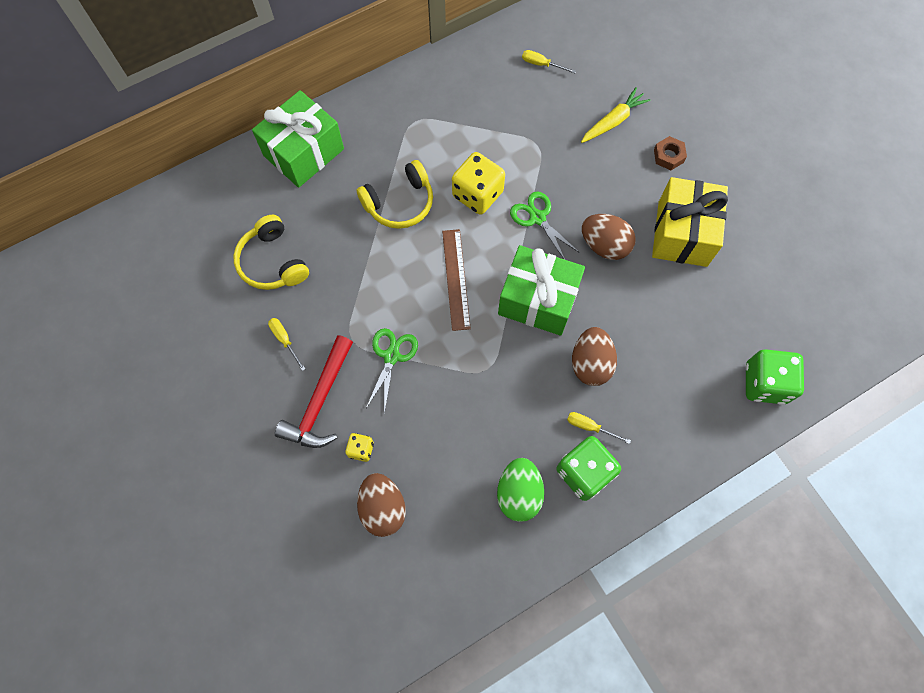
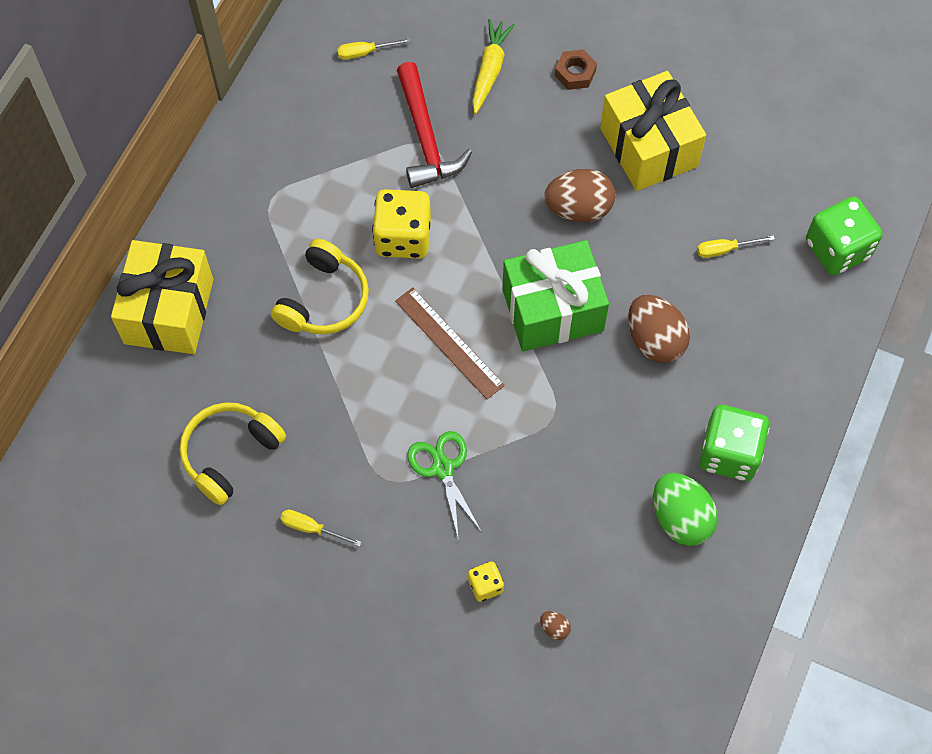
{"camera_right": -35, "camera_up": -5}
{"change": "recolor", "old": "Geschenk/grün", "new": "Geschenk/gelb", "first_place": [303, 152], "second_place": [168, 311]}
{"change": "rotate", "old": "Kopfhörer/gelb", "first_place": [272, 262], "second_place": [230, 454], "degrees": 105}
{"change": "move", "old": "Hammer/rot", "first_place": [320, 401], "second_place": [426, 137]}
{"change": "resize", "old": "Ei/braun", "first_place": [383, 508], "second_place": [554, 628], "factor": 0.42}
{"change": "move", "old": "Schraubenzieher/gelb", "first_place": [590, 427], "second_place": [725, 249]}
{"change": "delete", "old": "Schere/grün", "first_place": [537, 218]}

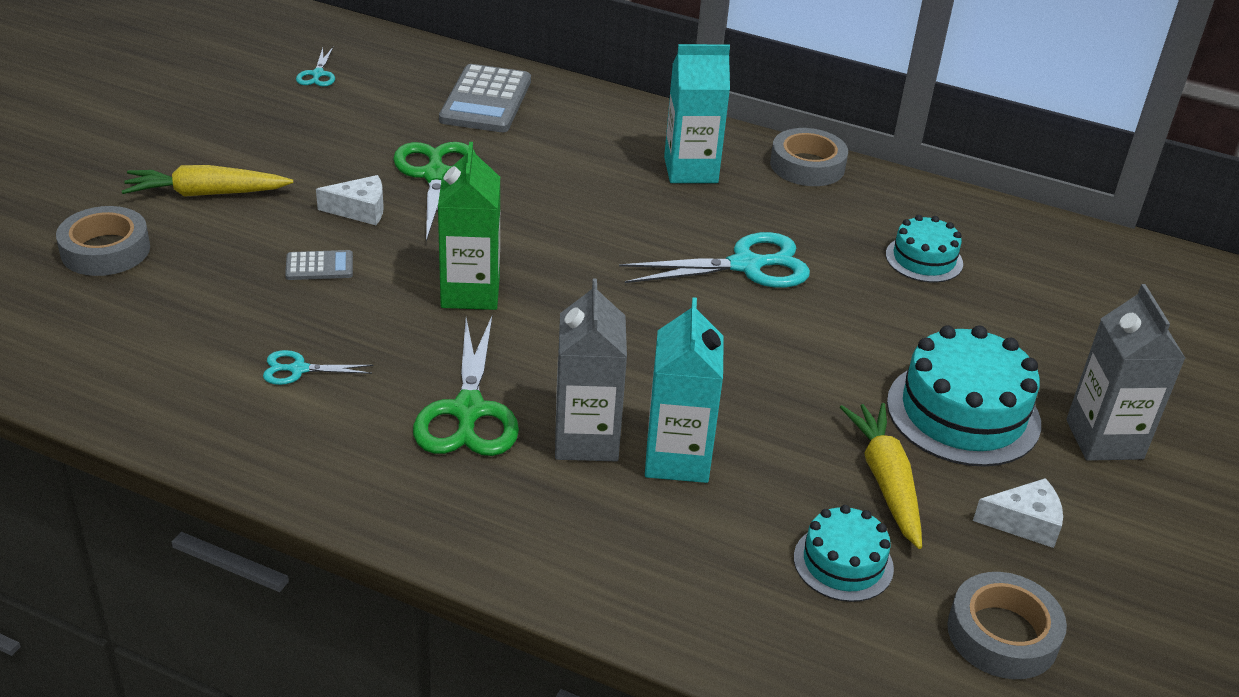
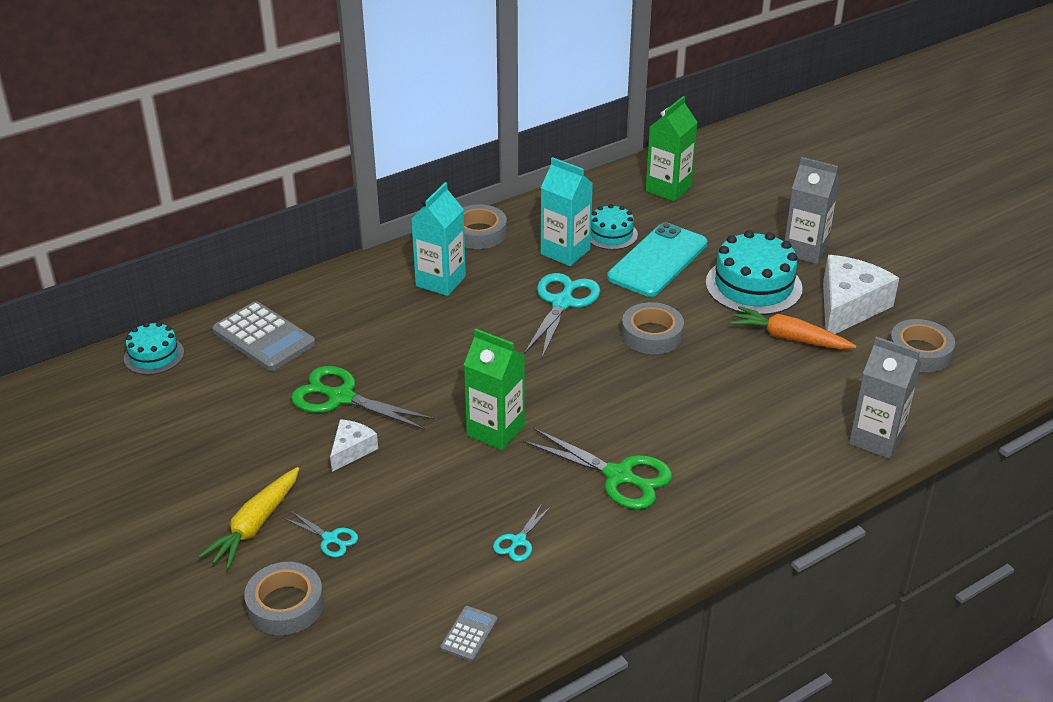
{"camera_right": -55, "camera_up": 0}
{"change": "move", "old": "Kuchen/türkis", "first_place": [843, 563], "second_place": [154, 355]}
{"change": "move", "old": "Schere/türkis", "first_place": [317, 74], "second_place": [330, 539]}
{"change": "move", "old": "Taschenrechner/grau", "first_place": [319, 266], "second_place": [469, 634]}
{"change": "move", "old": "Getränkekarton/türkis", "first_place": [677, 458], "second_place": [565, 252]}
{"change": "insert", "new": "Handy/türkis", "second_place": [658, 260]}
{"change": "insert", "new": "Klebeband/grau", "second_place": [652, 334]}
{"change": "insert", "new": "Getränkekarton/grün", "second_place": [668, 189]}
{"change": "recolor", "old": "Karotte/gelb", "new": "Karotte/orange", "first_place": [886, 482], "second_place": [789, 338]}
{"change": "resize", "old": "Käse/weiß", "first_place": [1024, 522], "second_place": [848, 307], "factor": 1.92}
{"change": "move", "old": "Getränkekarton/grau", "first_place": [586, 439], "second_place": [876, 439]}

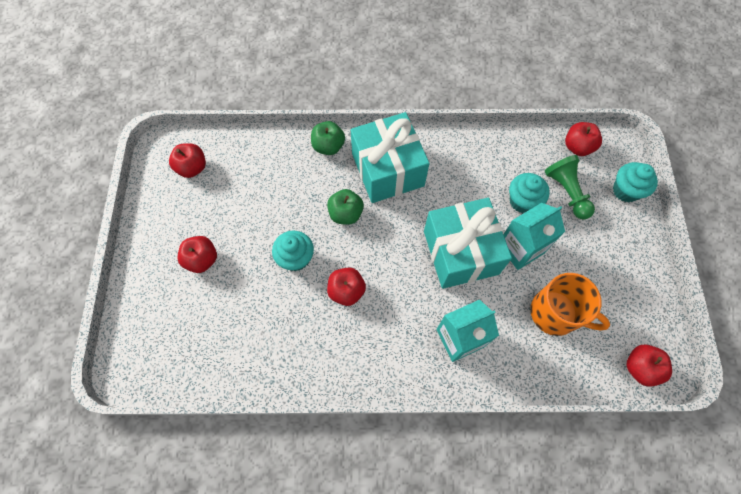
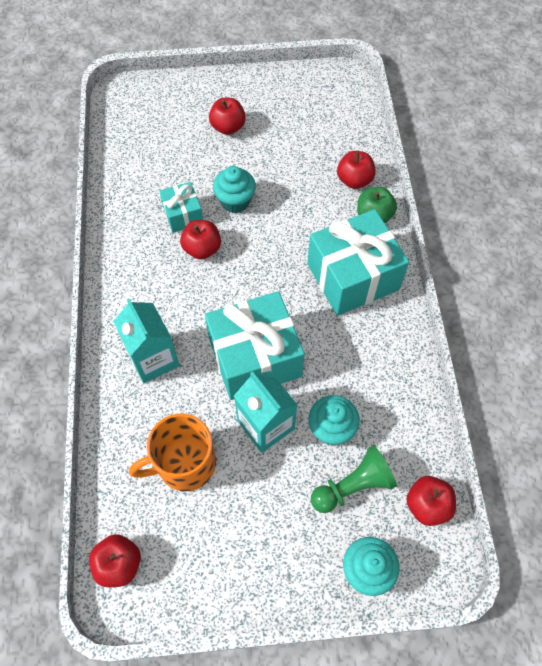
{"camera_right": 85, "camera_up": -5}
{"change": "rotate", "old": "Tasse/orange", "first_place": [555, 313], "second_place": [185, 463], "degrees": 45}
{"change": "insert", "new": "Geschenk/türkis", "second_place": [183, 215]}
{"change": "move", "old": "Apfel/rot", "first_place": [192, 168], "second_place": [354, 180]}
{"change": "delete", "old": "Apfel/grün", "first_place": [346, 214]}

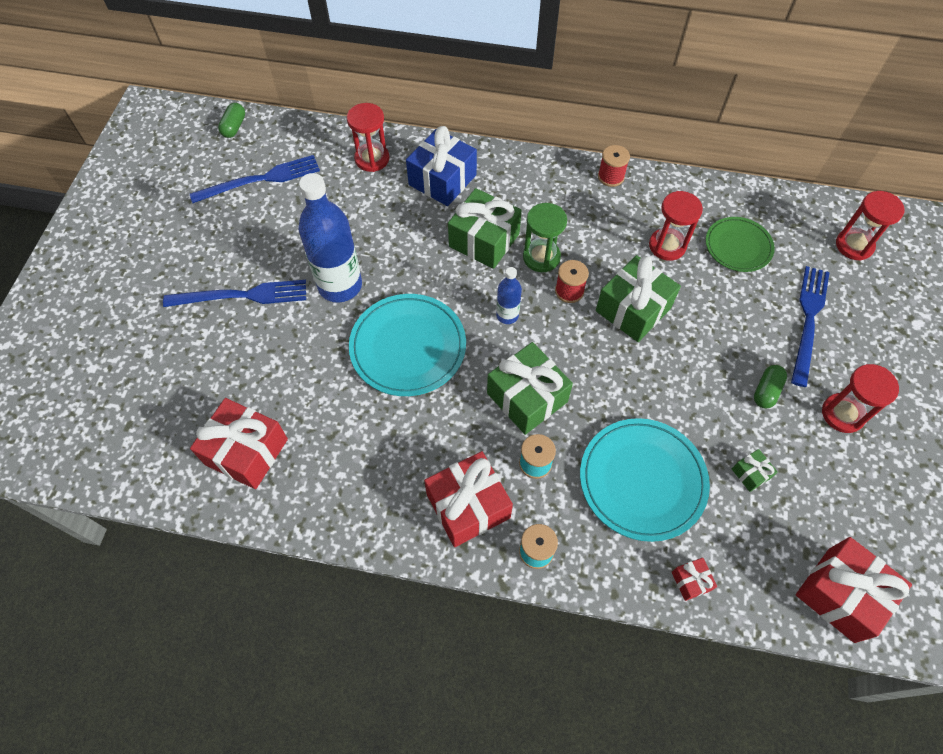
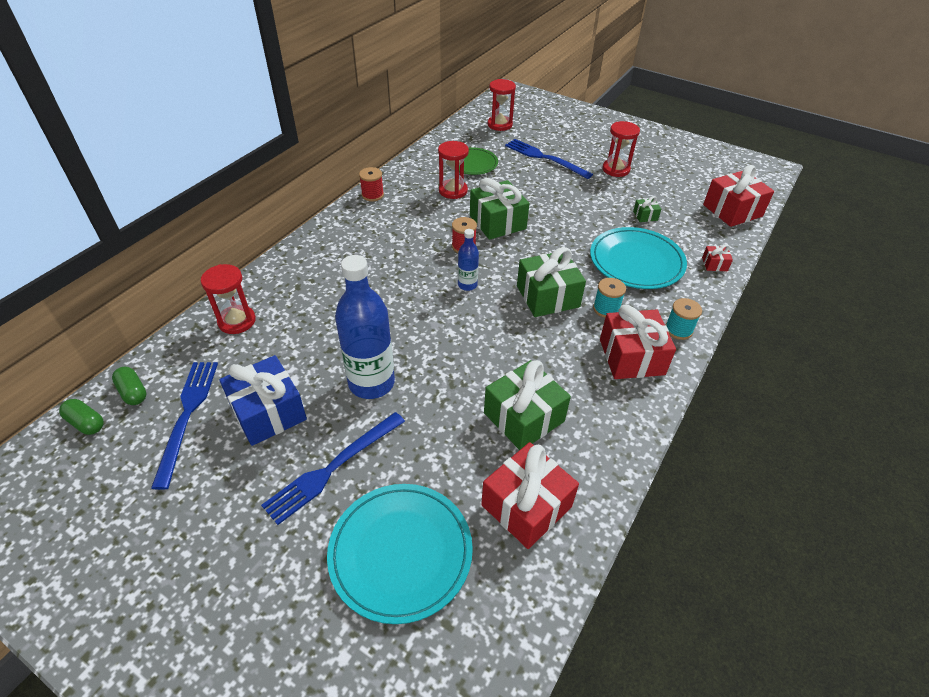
{"camera_right": -70, "camera_up": -15}
{"change": "move", "old": "Kapsel/grün", "first_place": [766, 391], "second_place": [133, 392]}
{"change": "move", "old": "Geschenk/blau", "first_place": [442, 180], "second_place": [268, 412]}
{"change": "rotate", "old": "Gabel/blau", "first_place": [242, 296], "second_place": [333, 468], "degrees": -150}
{"change": "move", "old": "Teller/türkis", "first_place": [408, 347], "second_place": [400, 553]}
{"change": "move", "old": "Geschenk/grün", "first_place": [484, 240], "second_place": [524, 417]}
{"change": "delete", "old": "Sanduhr/grün", "first_place": [541, 257]}

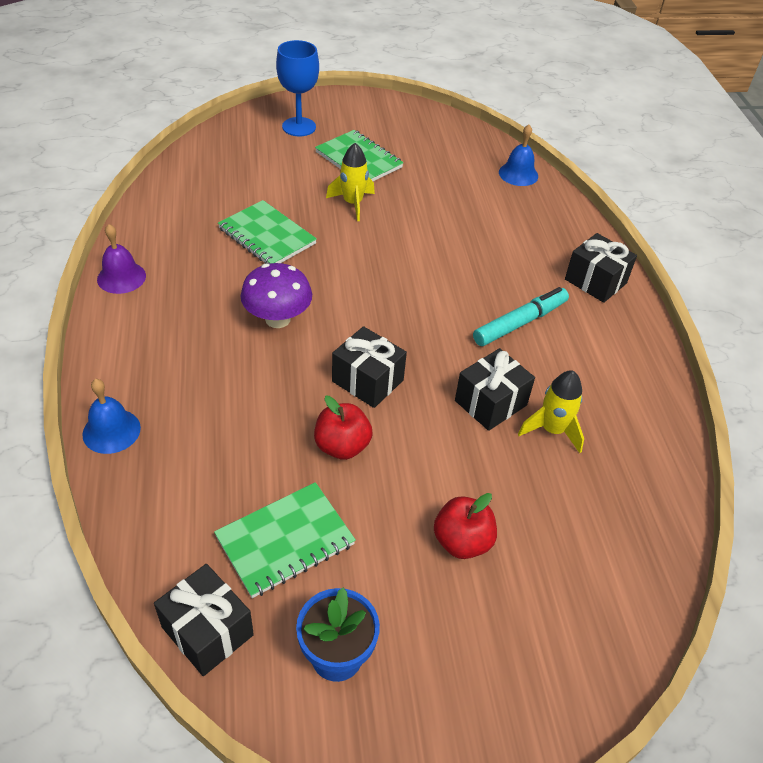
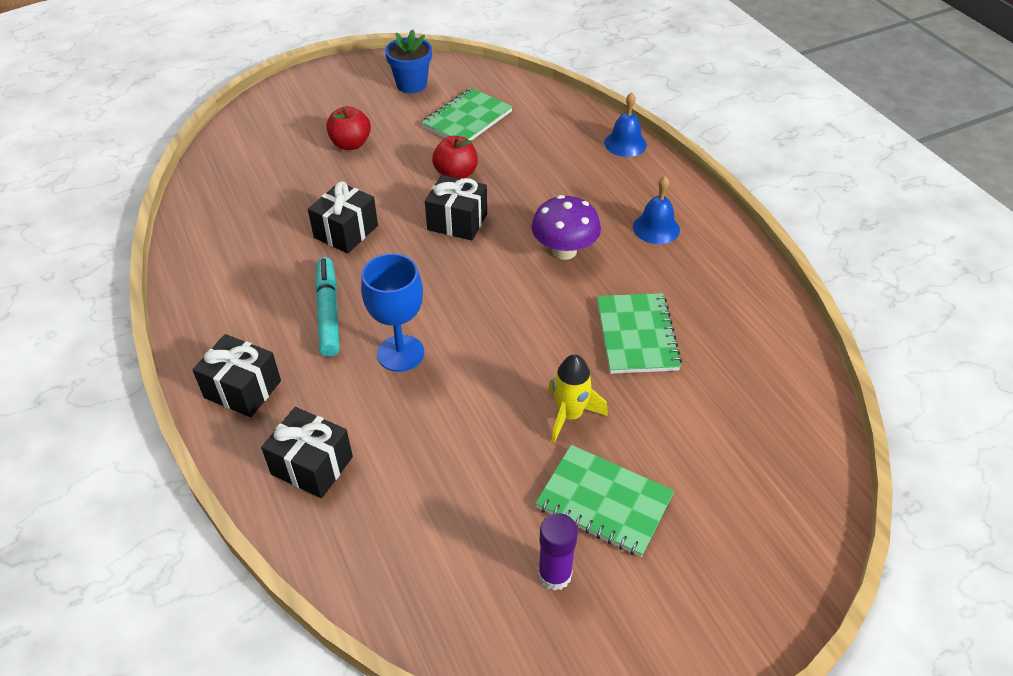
{"camera_right": 165, "camera_up": 0}
{"change": "move", "old": "Geschenk/schwarz", "first_place": [207, 631], "second_place": [312, 465]}
{"change": "rotate", "old": "Filzstift/türkis", "first_place": [520, 323], "second_place": [328, 312], "degrees": 135}
{"change": "move", "old": "Kelch/blau", "first_place": [299, 127], "second_place": [400, 353]}
{"change": "insert", "new": "Klebestift/lila", "second_place": [554, 574]}
{"change": "rotate", "old": "Notizbuch/grün", "first_place": [267, 236], "second_place": [636, 335], "degrees": 60}
{"change": "move", "old": "Glocke/blau", "first_place": [518, 174], "second_place": [656, 228]}
{"change": "delete", "old": "Glocke/lila", "first_place": [121, 277]}
{"change": "delete", "old": "Rakete/gelb", "first_place": [552, 430]}

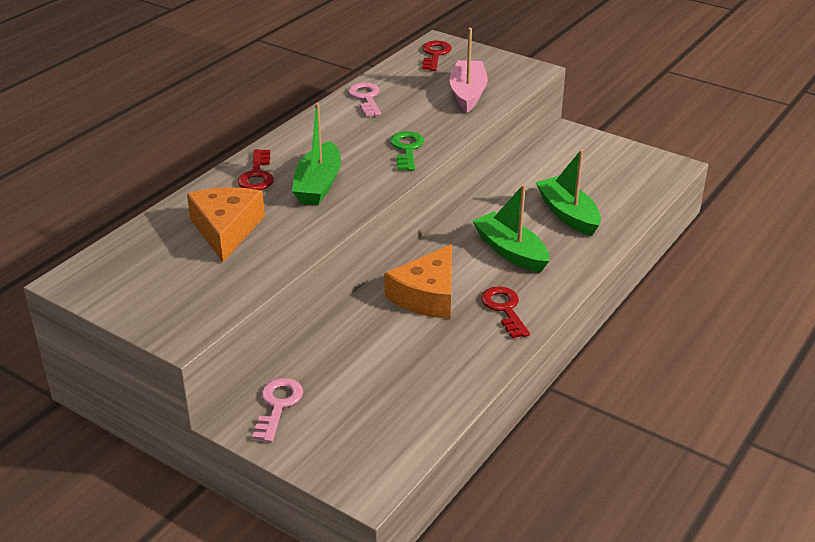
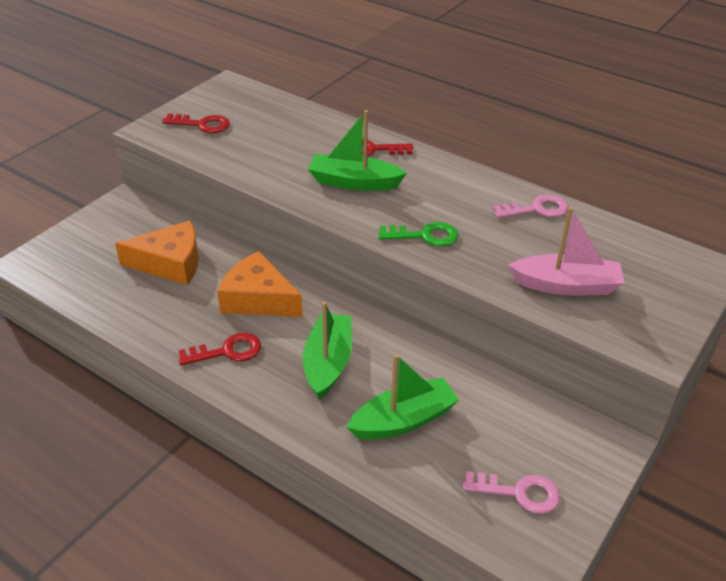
{"camera_right": 90, "camera_up": 5}
{"change": "move", "old": "Käse/orange", "first_place": [226, 230], "second_place": [170, 263]}
{"change": "move", "old": "Schlüssel/rot", "first_place": [435, 54], "second_place": [202, 124]}
{"change": "rotate", "old": "Boot/grün", "first_place": [510, 251], "second_place": [328, 363], "degrees": -45}
{"change": "move", "old": "Schlüssel/rosa", "first_place": [278, 406], "second_place": [518, 493]}

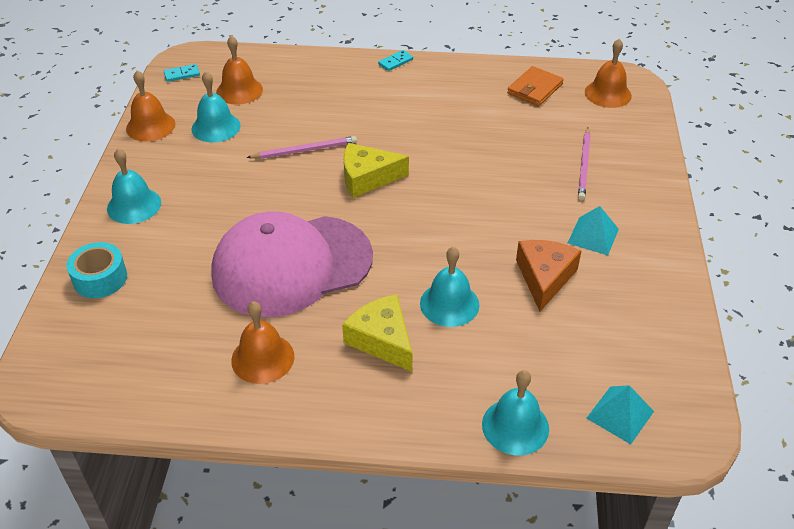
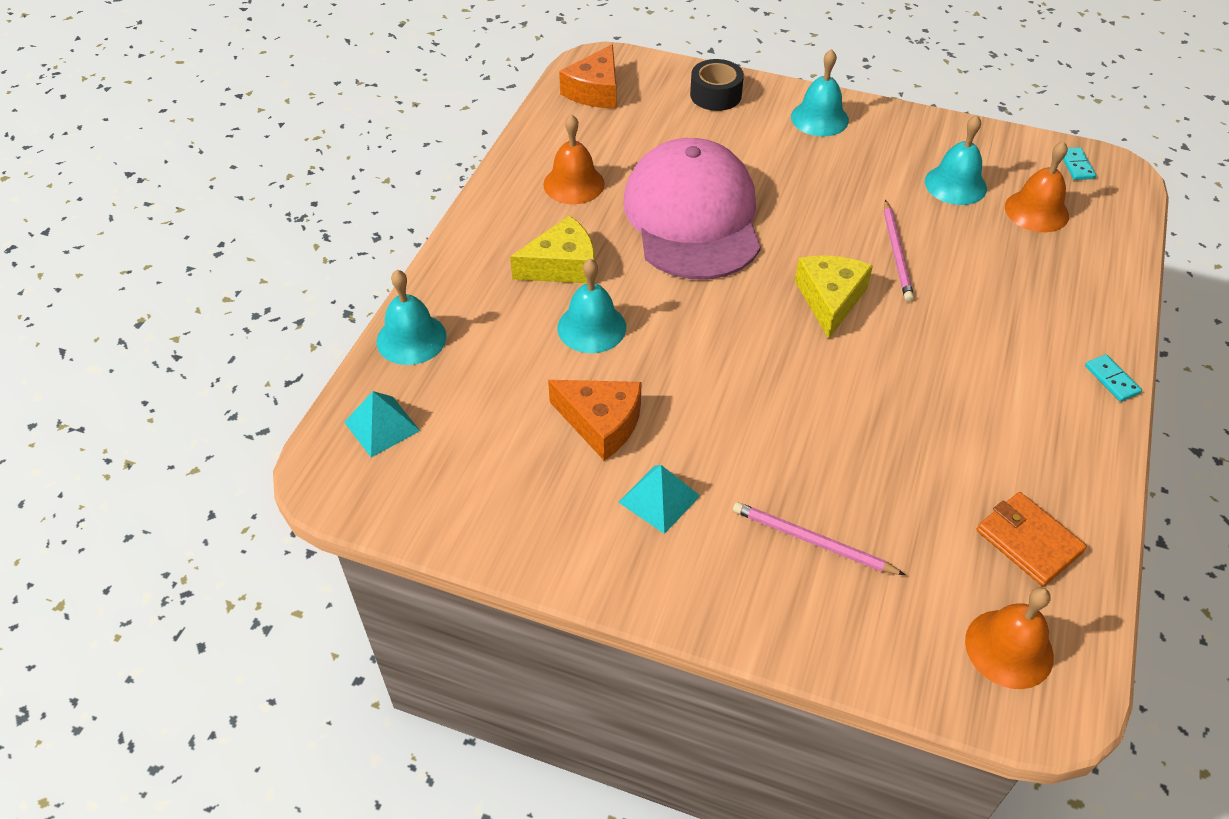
{"camera_right": 105, "camera_up": 5}
{"change": "insert", "new": "Käse/orange", "second_place": [595, 91]}
{"change": "recolor", "old": "Klebeband/türkis", "new": "Klebeband/schwarz", "first_place": [100, 278], "second_place": [715, 95]}
{"change": "delete", "old": "Glocke/orange", "first_place": [150, 126]}

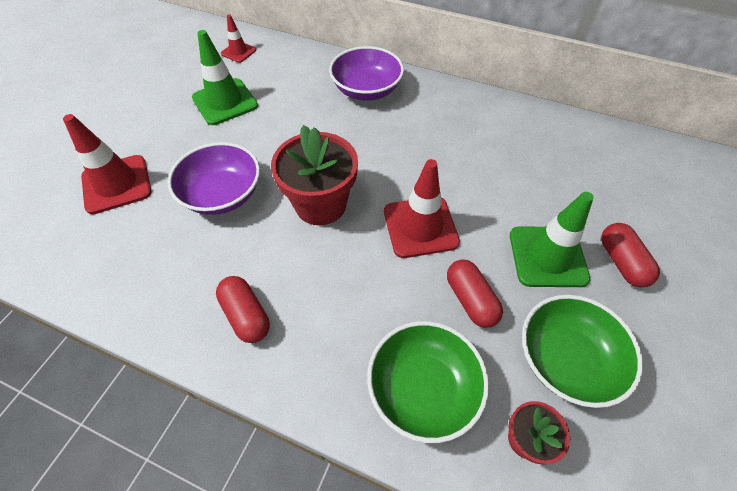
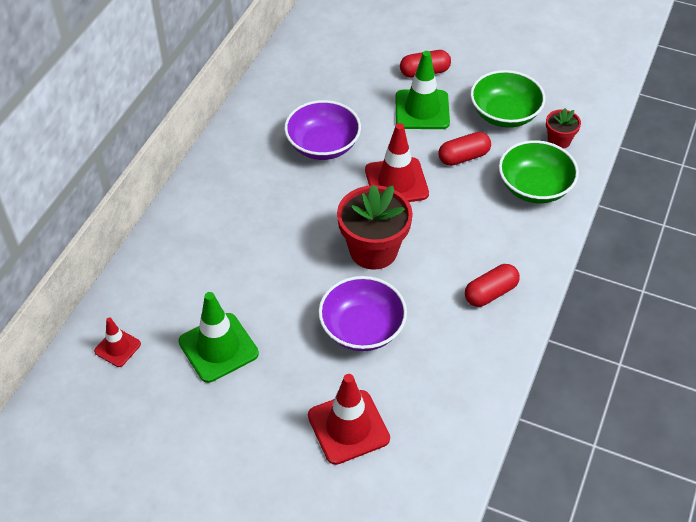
{"camera_right": -90, "camera_up": -5}
{"change": "move", "old": "Schüssel/lila", "first_place": [366, 90], "second_place": [323, 145]}

